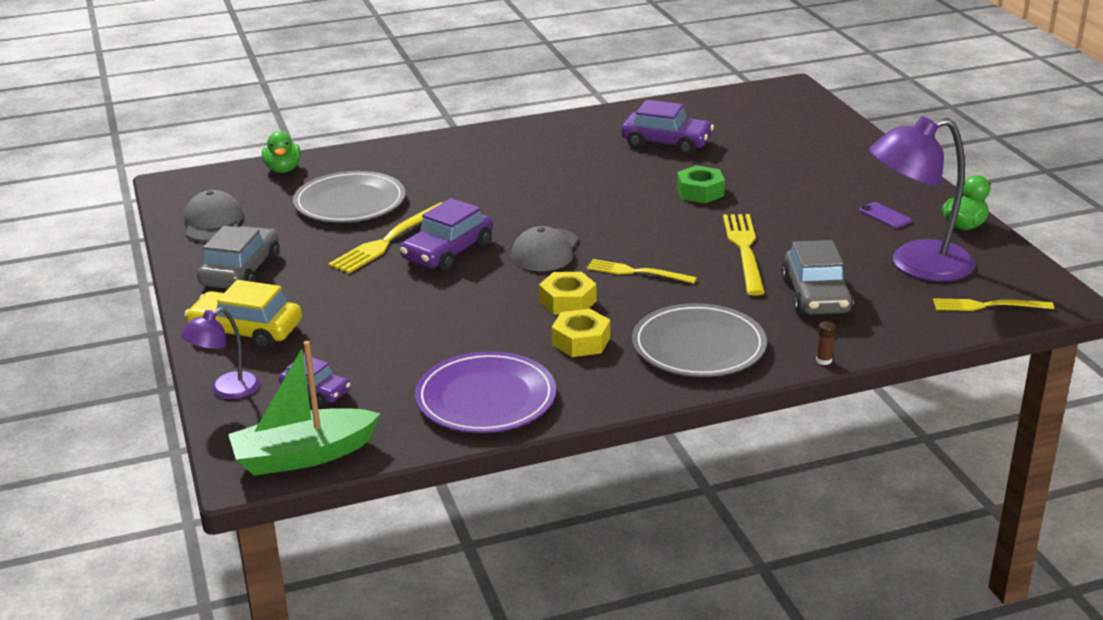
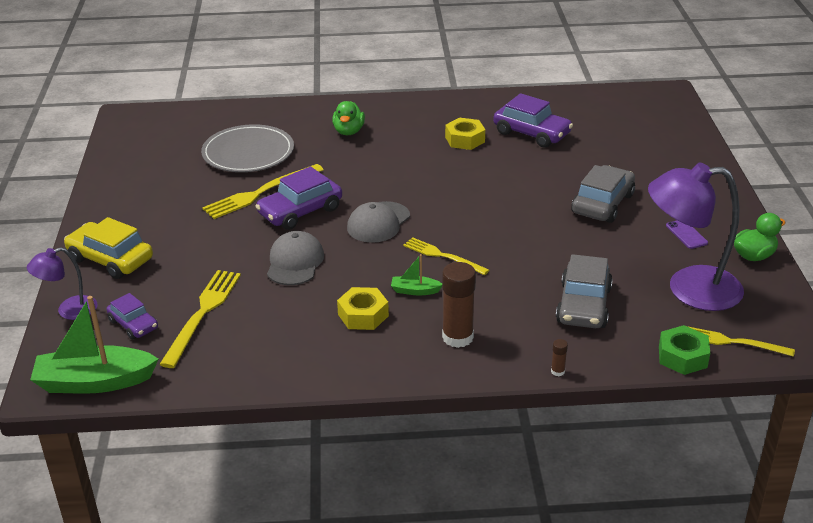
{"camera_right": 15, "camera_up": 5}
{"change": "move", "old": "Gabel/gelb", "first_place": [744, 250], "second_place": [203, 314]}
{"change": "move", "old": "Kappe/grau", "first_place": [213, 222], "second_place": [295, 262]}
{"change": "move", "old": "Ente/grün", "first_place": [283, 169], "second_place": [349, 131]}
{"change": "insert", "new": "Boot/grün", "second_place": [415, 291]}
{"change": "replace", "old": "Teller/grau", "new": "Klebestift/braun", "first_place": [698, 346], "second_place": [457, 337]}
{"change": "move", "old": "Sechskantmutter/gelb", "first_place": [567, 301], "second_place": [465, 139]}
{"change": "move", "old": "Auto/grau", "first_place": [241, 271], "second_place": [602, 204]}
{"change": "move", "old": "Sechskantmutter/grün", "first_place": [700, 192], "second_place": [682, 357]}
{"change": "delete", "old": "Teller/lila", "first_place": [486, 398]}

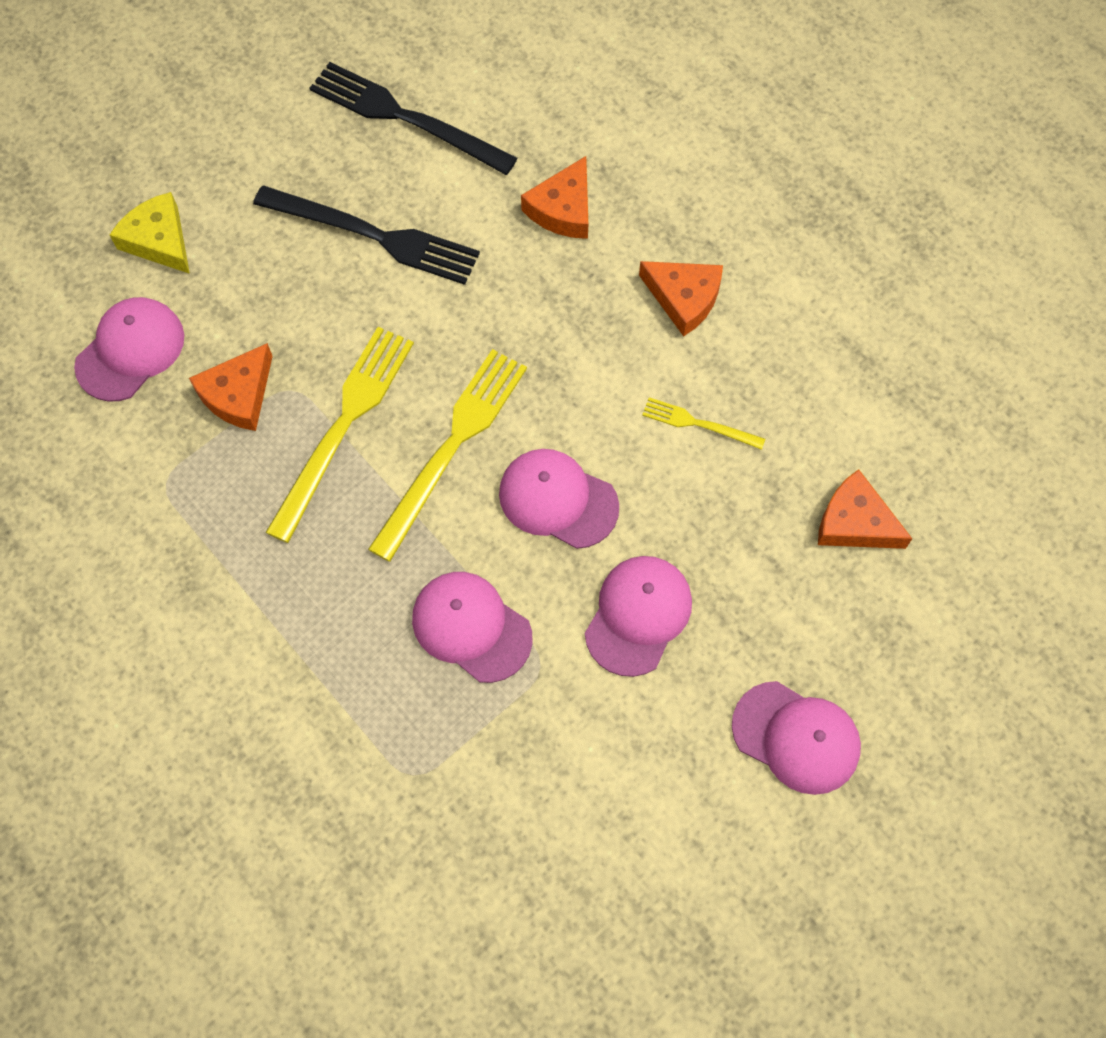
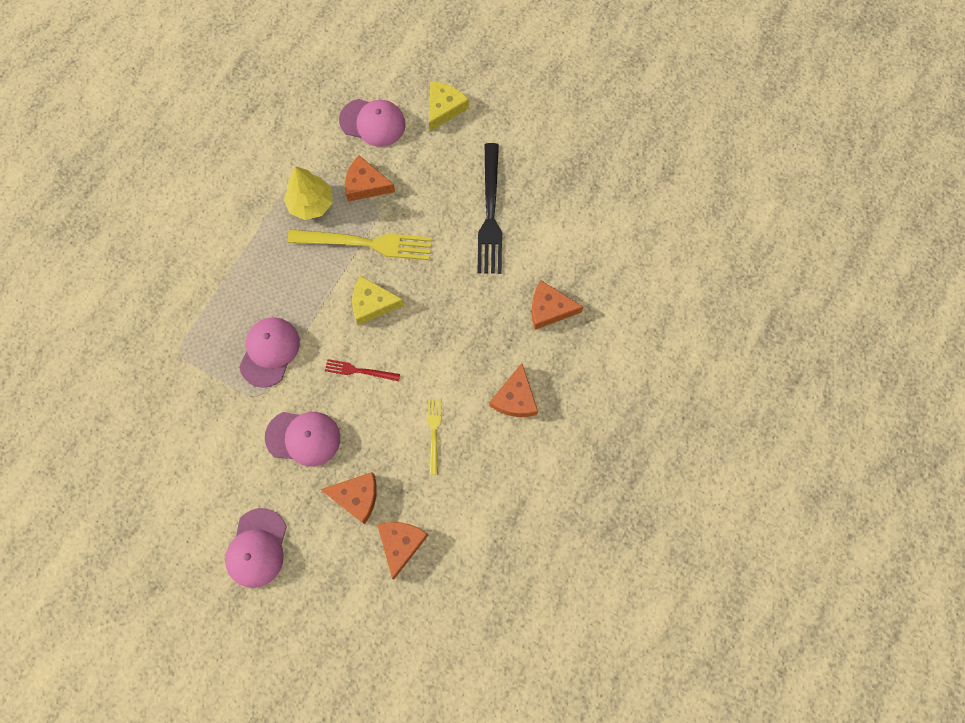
{"camera_right": 70, "camera_up": 5}
{"change": "insert", "new": "Baum/gelb", "second_place": [311, 203]}
{"change": "insert", "new": "Käse/orange", "second_place": [356, 497]}
{"change": "replace", "old": "Kappe/rosa", "new": "Gabel/rot", "first_place": [558, 499], "second_place": [359, 371]}
{"change": "replace", "old": "Gabel/gelb", "new": "Käse/gelb", "first_place": [452, 446], "second_place": [372, 303]}
{"change": "delete", "old": "Gabel/schwarz", "first_place": [406, 118]}

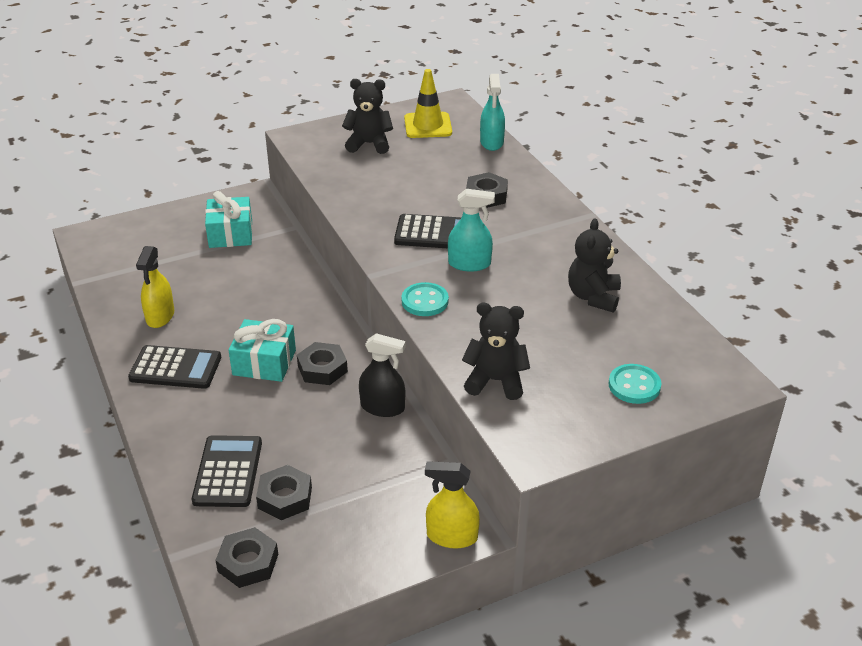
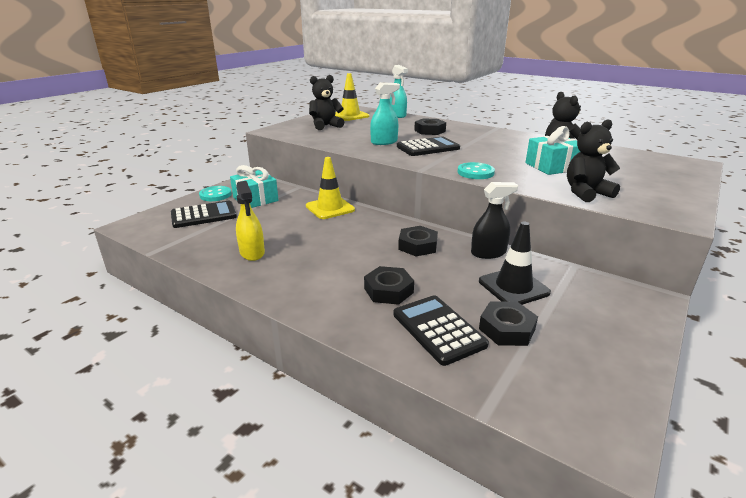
{"camera_right": -30, "camera_up": -10}
{"change": "move", "old": "Taschenrechner/schwarz", "first_place": [175, 368], "second_place": [204, 215]}
{"change": "move", "old": "Knopf/türkis", "first_place": [634, 386], "second_place": [215, 195]}
{"change": "insert", "new": "Leitkegel/gelb", "second_place": [330, 208]}
{"change": "move", "old": "Sechskantmutter/schwarz", "first_place": [248, 562], "second_place": [388, 290]}
{"change": "move", "old": "Sprühflasche/türkis", "first_place": [469, 264], "second_place": [384, 142]}
{"change": "insert", "new": "Leitkegel/schwarz", "second_place": [513, 287]}
{"change": "move", "old": "Geschenk/türkis", "first_place": [264, 363], "second_place": [552, 166]}
{"change": "delete", "old": "Sprühflasche/gelb", "first_place": [452, 536]}

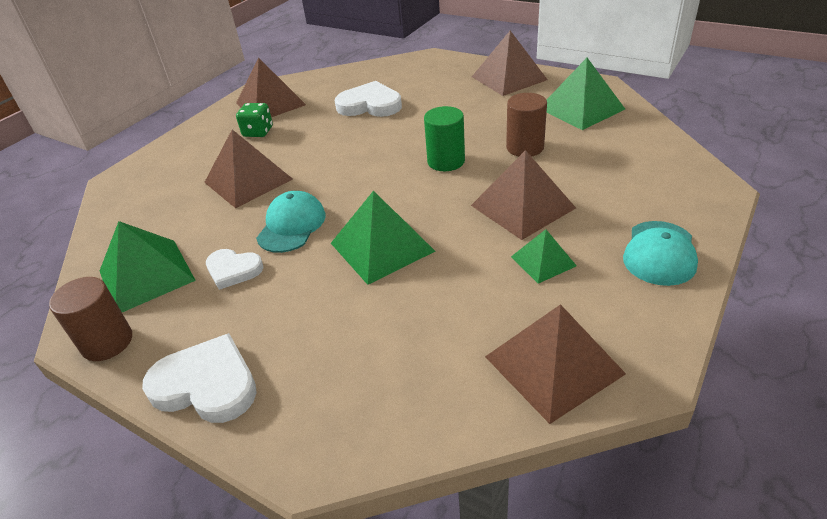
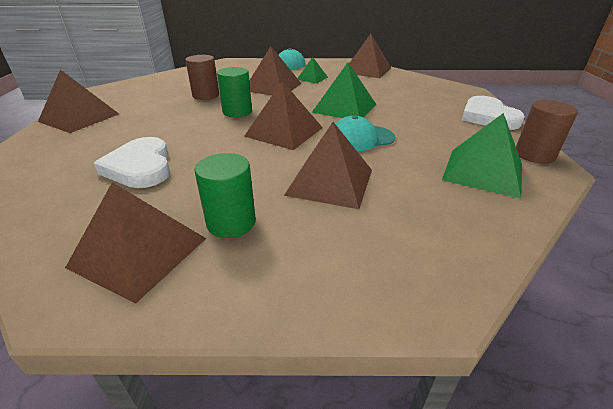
{"camera_right": -125, "camera_up": -5}
{"change": "replace", "old": "Spielwürfel/grün", "new": "Vollzylinder/grün", "first_place": [258, 132], "second_place": [231, 222]}
{"change": "insert", "new": "Pyramide/braun", "second_place": [284, 132]}
{"change": "delete", "old": "Herz/weiß", "first_place": [233, 270]}
{"change": "delete", "old": "Pyramide/grün", "first_place": [581, 108]}

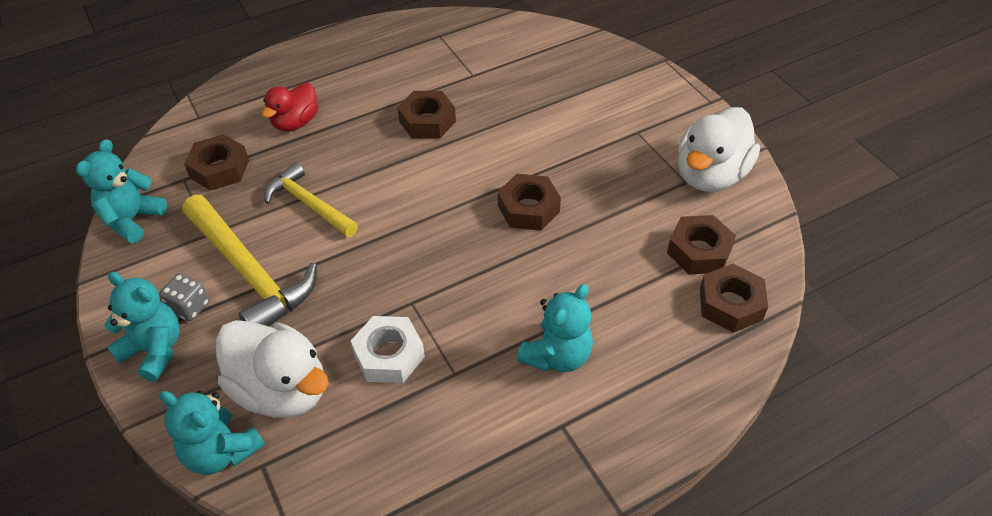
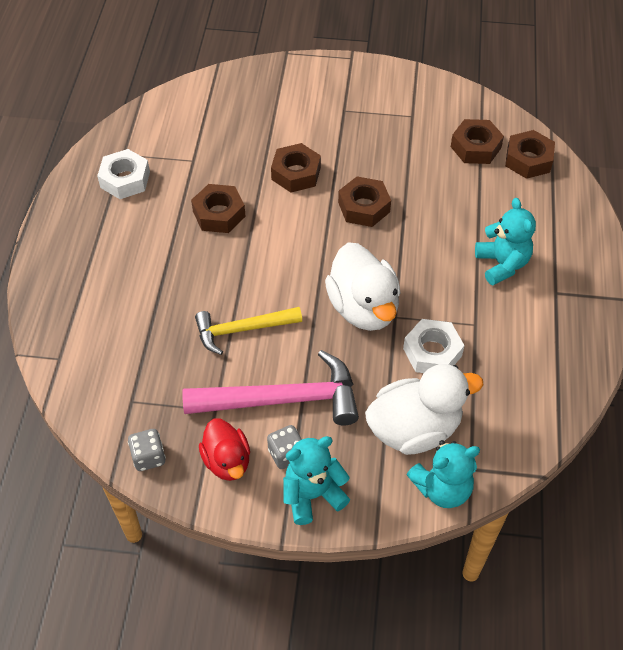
{"camera_right": -55, "camera_up": 5}
{"change": "insert", "new": "Sechskantmutter/weiß", "second_place": [125, 179]}
{"change": "replace", "old": "Teddybär/türkis", "new": "Spielwürfel/grau", "first_place": [132, 219], "second_place": [149, 457]}
{"change": "recolor", "old": "Hammer/gelb", "new": "Hammer/rosa", "first_place": [250, 272], "second_place": [282, 399]}
{"change": "move", "old": "Ente/rot", "first_place": [295, 122], "second_place": [227, 461]}
{"change": "move", "old": "Sechskantmutter/braun", "first_place": [219, 169], "second_place": [296, 173]}
{"change": "move", "old": "Ente/weiß", "first_place": [710, 175], "second_place": [363, 308]}

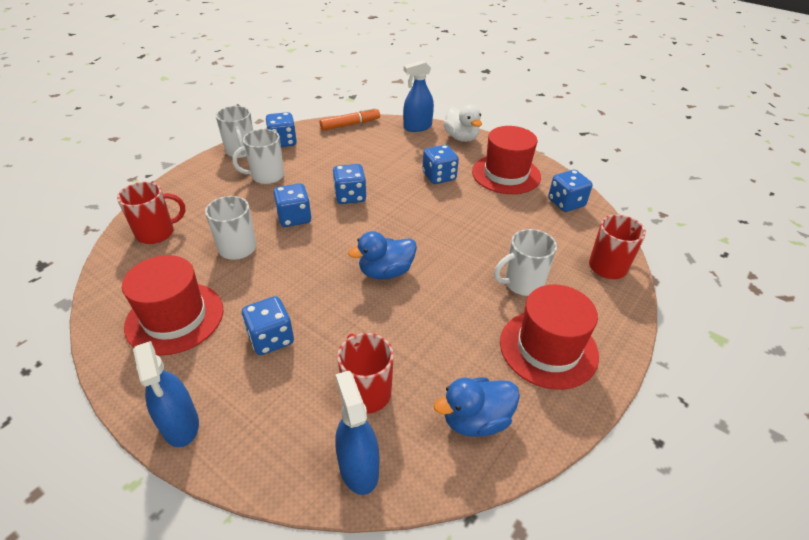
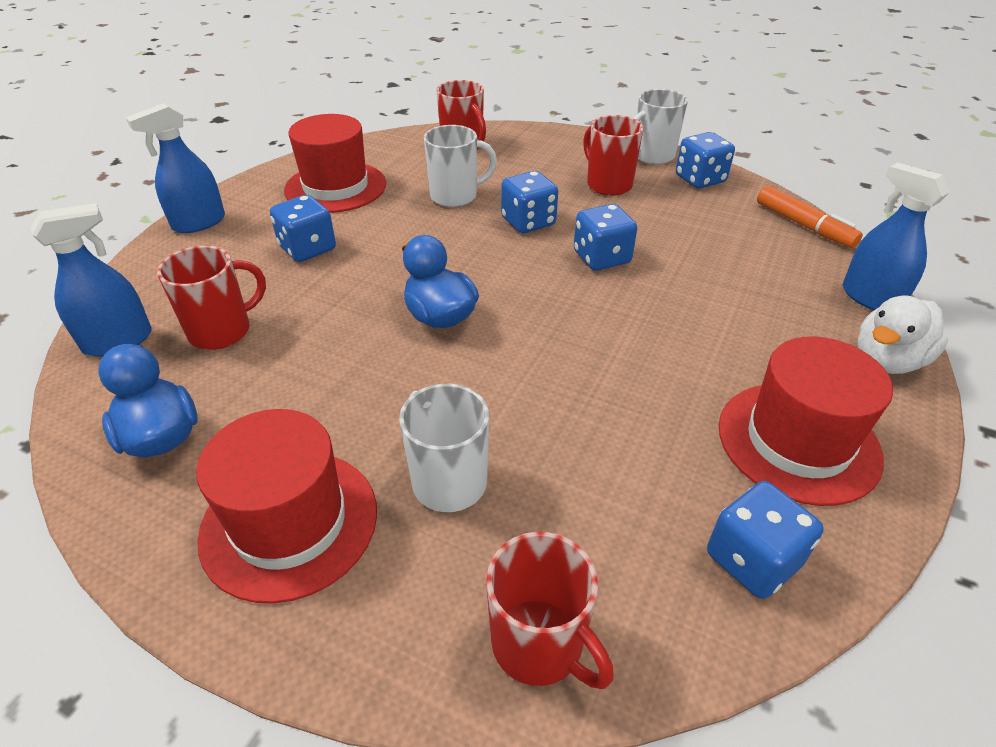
{"camera_right": 80, "camera_up": 0}
{"change": "recolor", "old": "Tasse/weiß", "new": "Tasse/rot", "first_place": [266, 176], "second_place": [608, 184]}
{"change": "delete", "old": "Spielwürfel/blau", "first_place": [439, 176]}

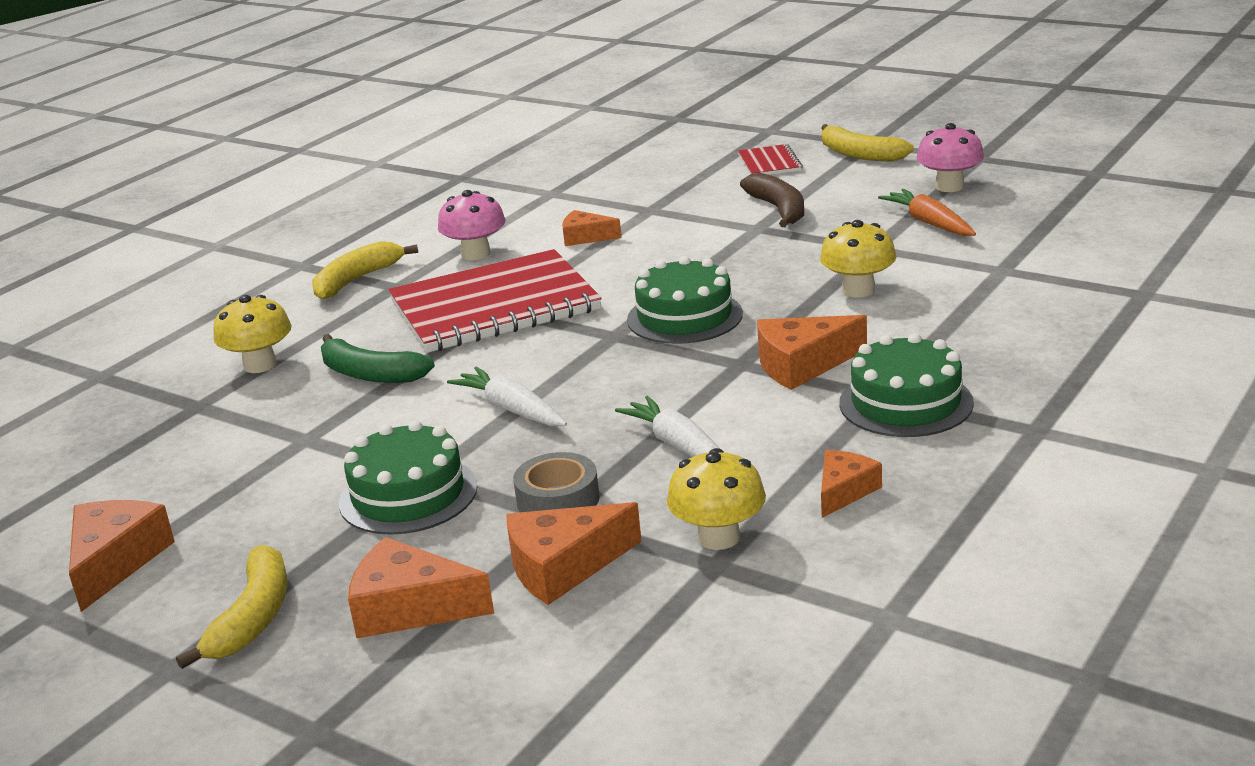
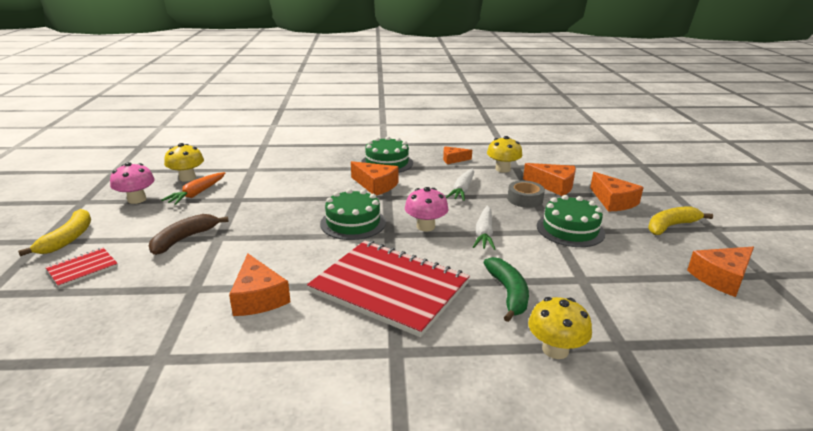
{"camera_right": -130, "camera_up": 0}
{"change": "move", "old": "Pilz/gelb", "first_place": [858, 290], "second_place": [187, 178]}
{"change": "resize", "old": "Käse/orange", "first_place": [585, 237], "second_place": [258, 297], "factor": 1.57}
{"change": "move", "old": "Pilz/rosa", "first_place": [476, 254], "second_place": [425, 226]}
{"change": "delete", "old": "Banane/gelb", "first_place": [357, 280]}

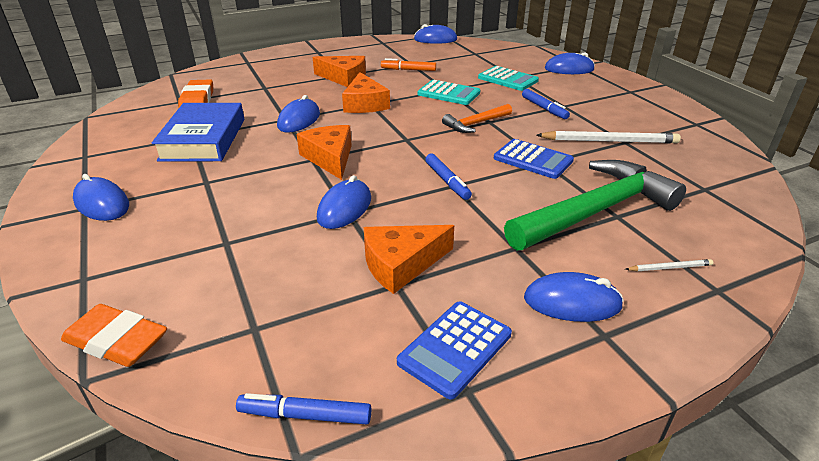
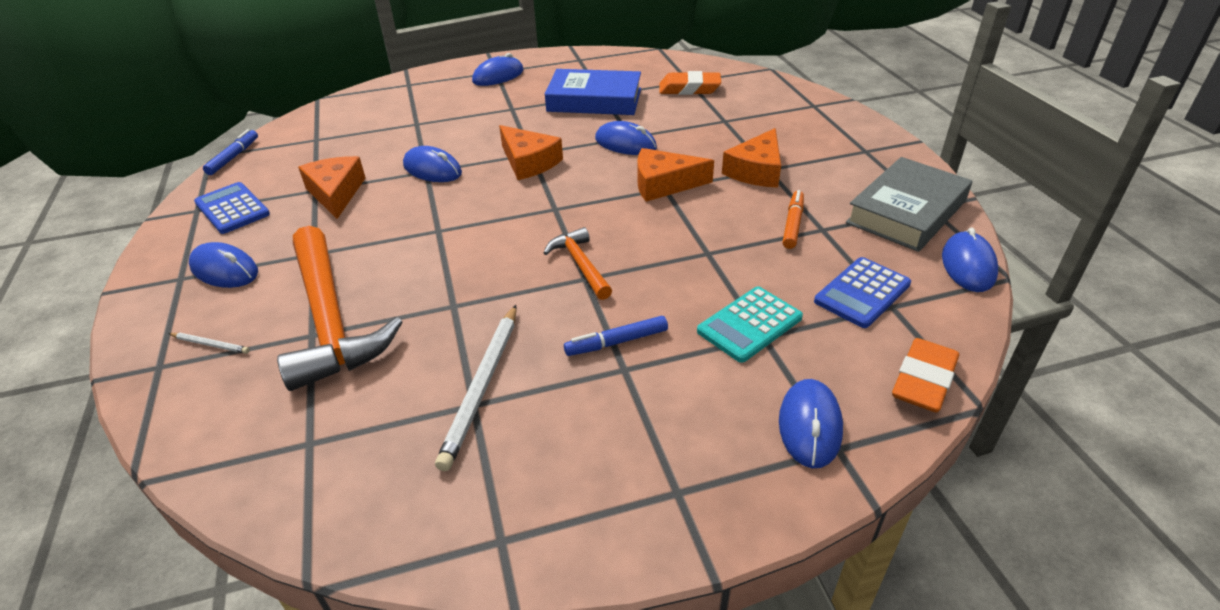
{"camera_right": 100, "camera_up": 5}
{"change": "rotate", "old": "Bleistift/weiß", "first_place": [669, 267], "second_place": [211, 344], "degrees": -75}
{"change": "rotate", "old": "Computermaus/blau", "first_place": [572, 302], "second_place": [225, 270], "degrees": -75}
{"change": "recolor", "old": "Hammer/grün", "new": "Hammer/orange", "first_place": [595, 211], "second_place": [330, 320]}
{"change": "rotate", "old": "Käse/orange", "first_place": [330, 158], "second_place": [529, 162], "degrees": 60}
{"change": "move", "old": "Taschenrechner/blau", "first_place": [533, 160], "second_place": [862, 293]}
{"change": "insert", "new": "Buch/grau", "second_place": [906, 212]}
{"change": "move", "old": "Radiergummi/orange", "first_place": [117, 341], "second_place": [923, 381]}
{"change": "delete", "old": "Taschenrechner/türkis", "first_place": [448, 93]}
{"change": "delete", "old": "Filzstift/blau", "first_place": [447, 181]}

